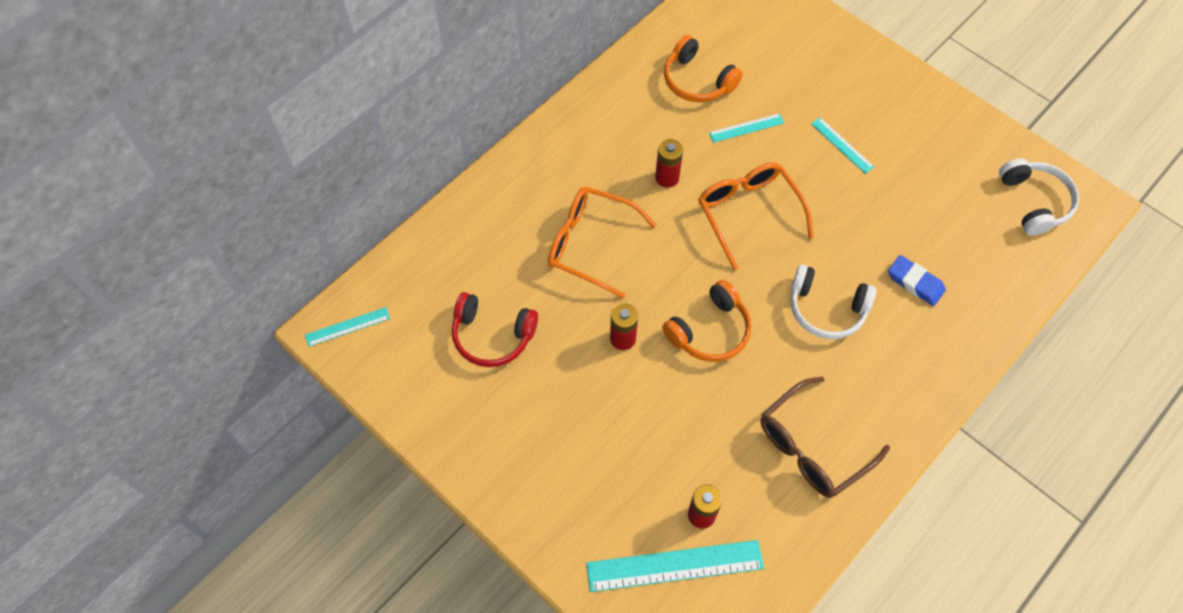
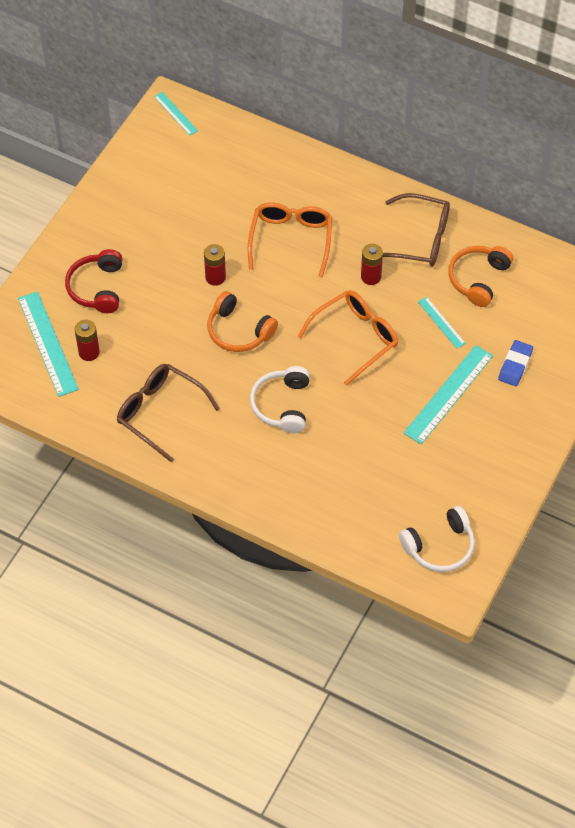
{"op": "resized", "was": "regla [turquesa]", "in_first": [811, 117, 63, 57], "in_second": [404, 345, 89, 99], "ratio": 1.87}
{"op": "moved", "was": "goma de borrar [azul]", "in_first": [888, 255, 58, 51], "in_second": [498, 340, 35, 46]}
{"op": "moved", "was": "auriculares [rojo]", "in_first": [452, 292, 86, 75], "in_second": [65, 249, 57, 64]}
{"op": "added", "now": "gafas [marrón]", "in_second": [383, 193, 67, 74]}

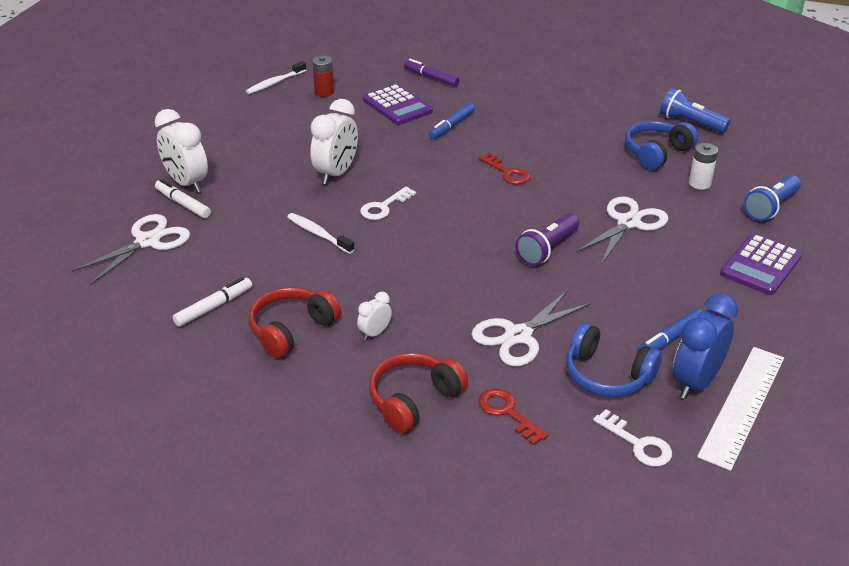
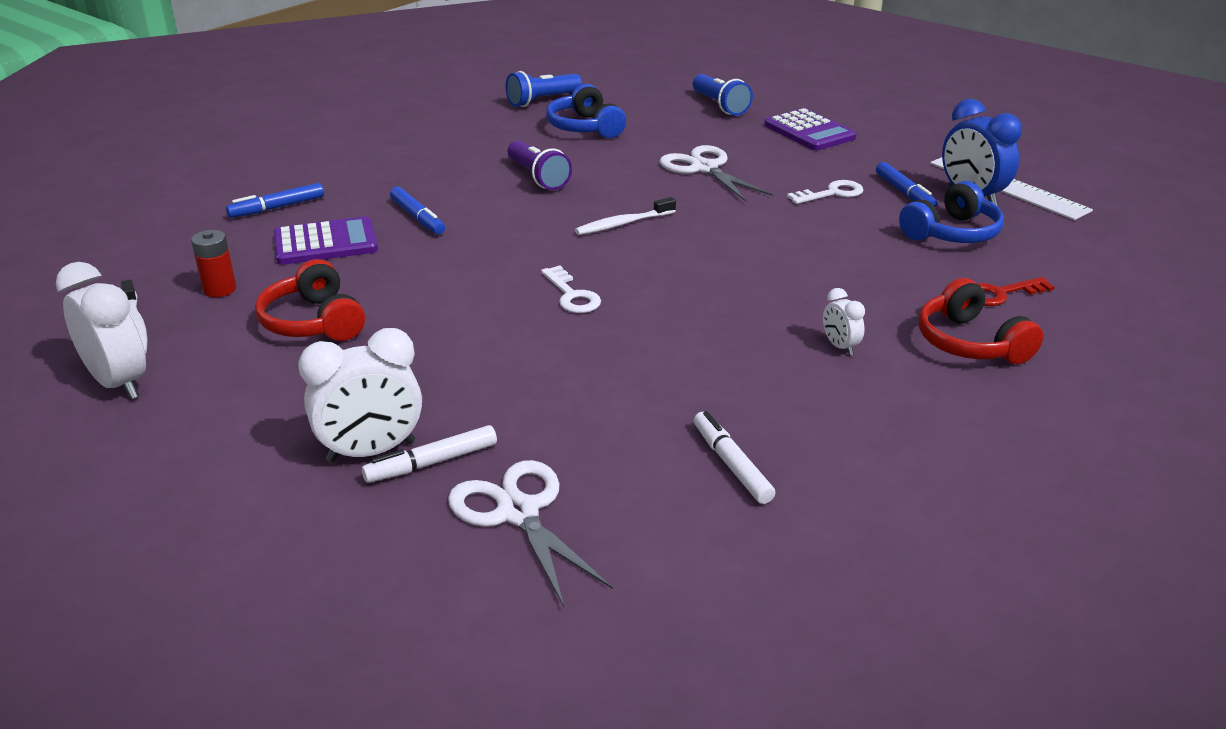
{"op": "recoloured", "was": "rotulador [morado]", "now": "rotulador [azul]", "in_first": [404, 59, 55, 28], "in_second": [226, 183, 98, 35]}
{"op": "moved", "was": "despertador [blanco]", "in_first": [310, 99, 48, 85], "in_second": [56, 262, 90, 138]}
{"op": "removed", "was": "pila [blanco]", "in_first": [689, 143, 29, 46]}
{"op": "removed", "was": "llave [rojo]", "in_first": [478, 153, 52, 32]}
{"op": "moved", "was": "cepillo de dientes [blanco]", "in_first": [287, 213, 68, 41], "in_second": [575, 197, 101, 38]}
{"op": "moved", "was": "lámpara de mano [morado]", "in_first": [515, 213, 64, 53], "in_second": [508, 140, 64, 50]}
{"op": "moved", "was": "auriculares [rojo]", "in_first": [249, 287, 92, 71], "in_second": [255, 259, 110, 82]}
{"op": "removed", "was": "tijeras [blanco]", "in_first": [471, 290, 120, 76]}
{"op": "moved", "was": "llave [blanco]", "in_first": [593, 409, 79, 58], "in_second": [787, 180, 76, 24]}

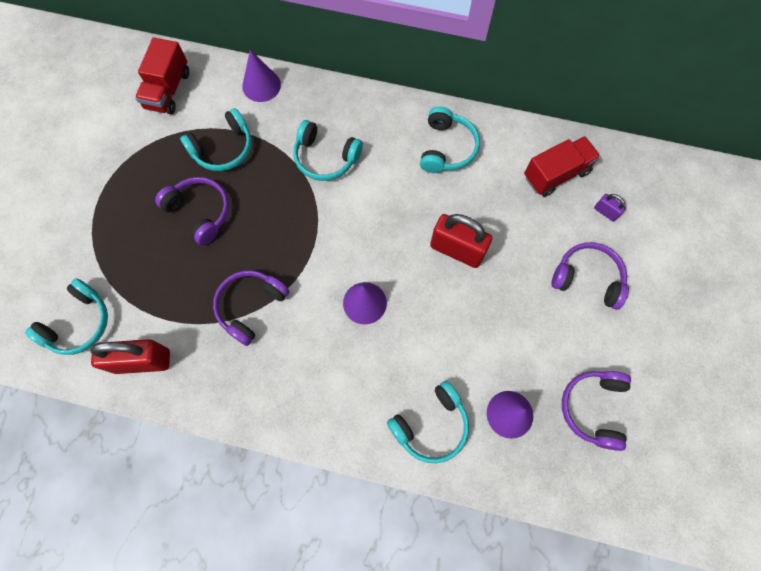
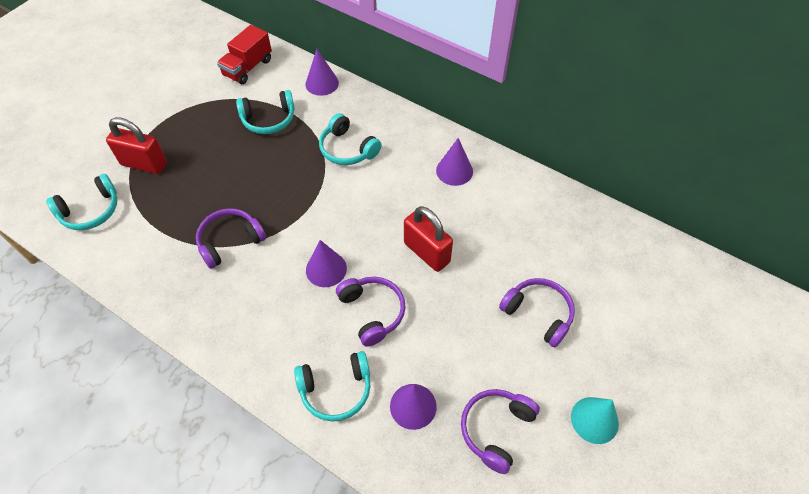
{"op": "replaced", "was": "auriculares [turquesa]", "now": "cono [morado]", "in_first": [420, 106, 60, 67], "in_second": [436, 138, 37, 48]}
{"op": "removed", "was": "camión [rojo]", "in_first": [524, 136, 76, 61]}
{"op": "moved", "was": "auriculares [morado]", "in_first": [155, 177, 74, 68], "in_second": [336, 277, 70, 70]}
{"op": "removed", "was": "candado [morado]", "in_first": [594, 194, 32, 28]}
{"op": "moved", "was": "candado [rojo]", "in_first": [90, 339, 80, 35], "in_second": [106, 117, 61, 57]}
{"op": "added", "now": "cono [turquesa]", "in_second": [571, 397, 48, 47]}

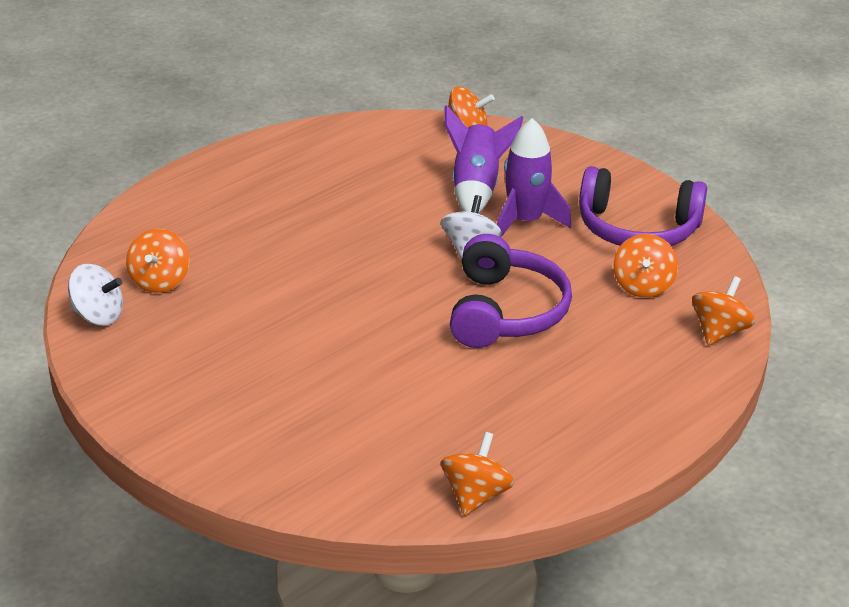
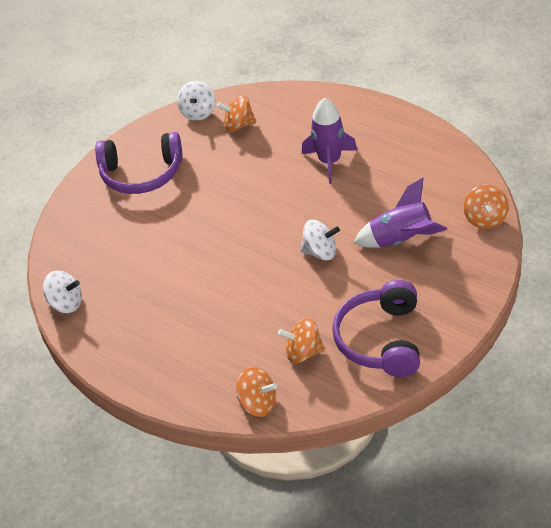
{"op": "moved", "was": "cohete [morado]", "in_first": [497, 118, 74, 119], "in_second": [302, 98, 55, 86]}
{"op": "moved", "was": "auriculares [morado]", "in_first": [450, 234, 122, 114], "in_second": [95, 132, 88, 62]}
{"op": "recoloured", "was": "peonza [naranja]", "now": "peonza [blanco]", "in_first": [441, 432, 73, 84], "in_second": [43, 271, 39, 42]}

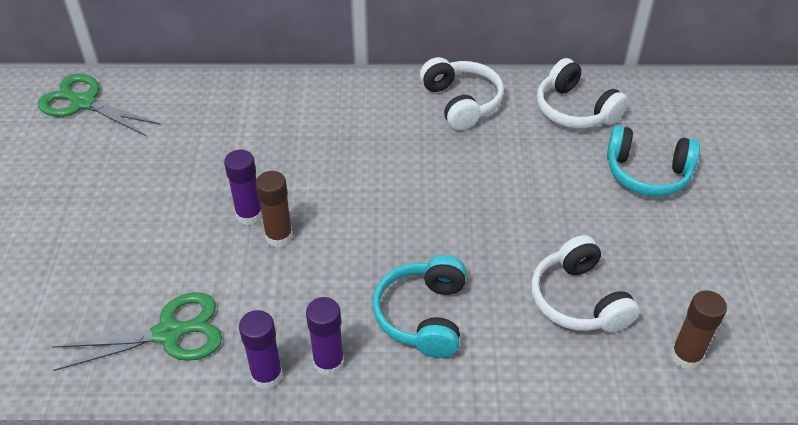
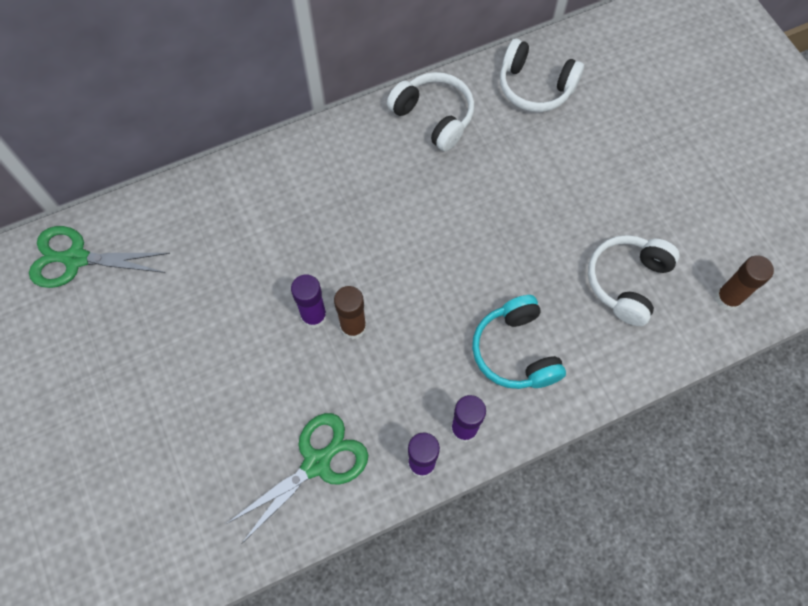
{"op": "removed", "was": "auriculares [turquesa]", "in_first": [607, 125, 93, 72]}
{"op": "turned", "was": "auriculares [blanco]", "in_first": [531, 235, 109, 98], "in_second": [588, 235, 92, 91], "clockwise": 75}

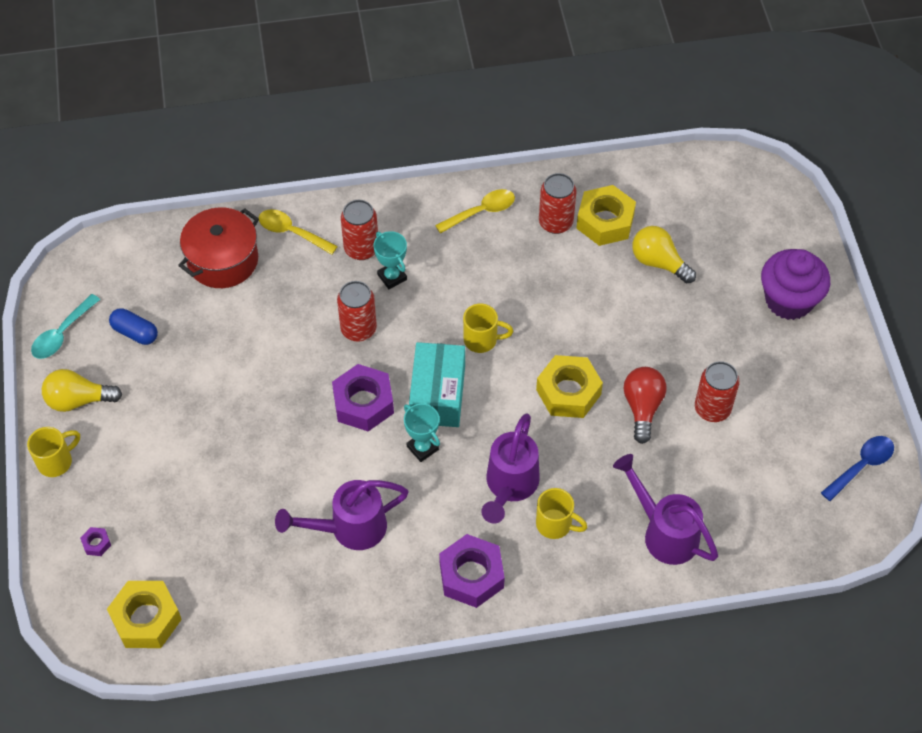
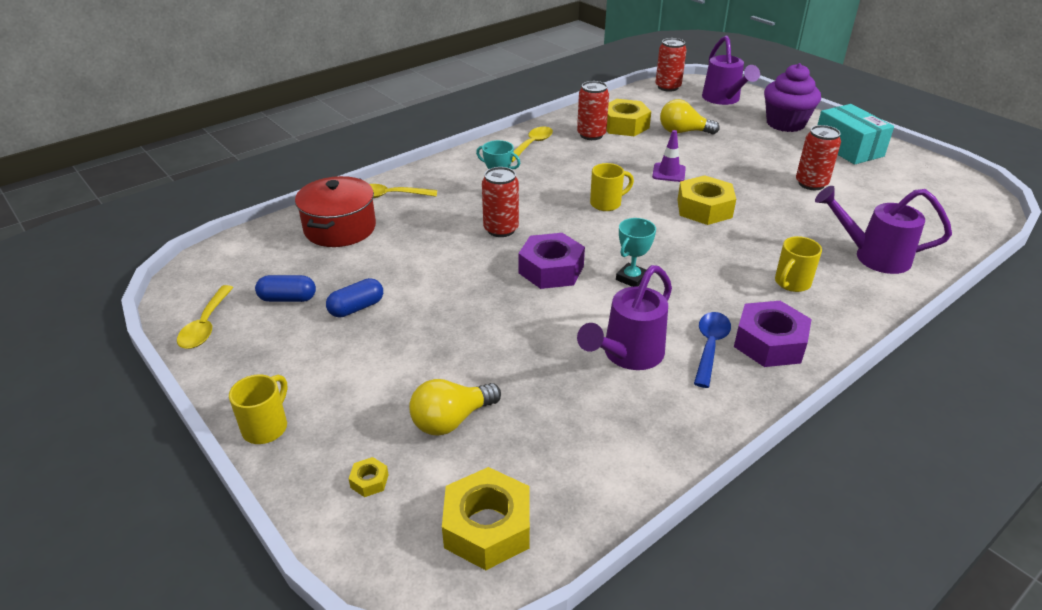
{"op": "moved", "was": "lata [rojo]", "in_first": [341, 200, 37, 60], "in_second": [656, 38, 31, 54]}
{"op": "recoloured", "was": "cuchara [turquesa]", "now": "cuchara [amarillo]", "in_first": [31, 294, 69, 65], "in_second": [177, 285, 57, 64]}
{"op": "moved", "was": "caja [turquesa]", "in_first": [409, 342, 56, 85], "in_second": [818, 104, 76, 61]}
{"op": "removed", "was": "bombilla [rojo]", "in_first": [624, 367, 42, 77]}
{"op": "moved", "was": "bombilla [amarillo]", "in_first": [42, 369, 80, 43], "in_second": [409, 379, 92, 57]}
{"op": "turned", "was": "trofeo [turquesa]", "in_first": [404, 404, 36, 58], "in_second": [616, 218, 40, 69], "clockwise": -75}
{"op": "moved", "was": "regadera [morado]", "in_first": [481, 413, 59, 111], "in_second": [702, 36, 58, 69]}
{"op": "moved", "was": "cuchara [azul]", "in_first": [821, 436, 73, 65], "in_second": [694, 312, 37, 76]}
{"op": "turned", "was": "taza [amarillo]", "in_first": [536, 488, 51, 51], "in_second": [775, 236, 47, 56], "clockwise": 135}
{"op": "recoloured", "was": "tuerca [morado]", "now": "tuerca [amarillo]", "in_first": [80, 527, 31, 29], "in_second": [348, 457, 40, 40]}
{"op": "added", "now": "cono de tráfico [morado]", "in_second": [652, 130, 34, 52]}
{"op": "added", "now": "cápsula [azul]", "in_second": [326, 278, 57, 40]}

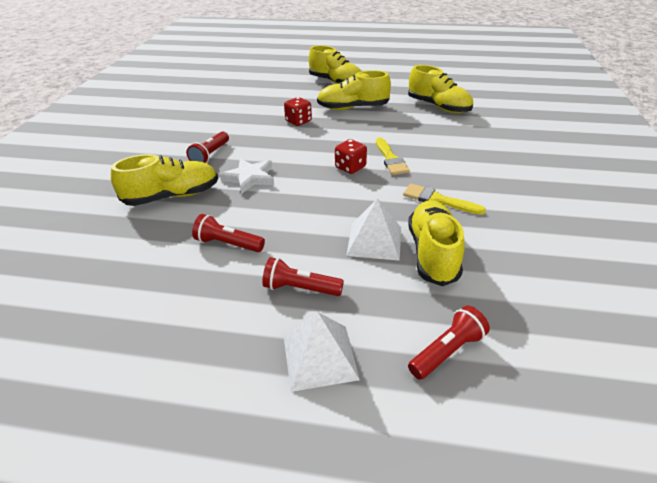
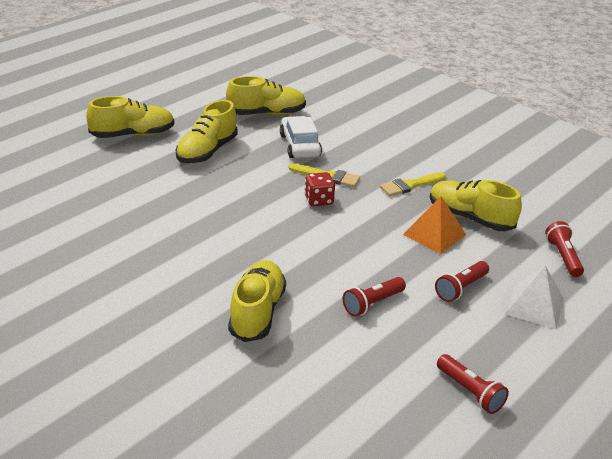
{"op": "removed", "was": "dado [rojo]", "in_first": [284, 97, 28, 29]}
{"op": "moved", "was": "lámpara de mano [rojo]", "in_first": [186, 131, 43, 32], "in_second": [437, 354, 72, 60]}
{"op": "removed", "was": "estrella [blanco]", "in_first": [220, 158, 54, 36]}
{"op": "recoloured", "was": "pirámide [blanco]", "now": "pirámide [naranja]", "in_first": [346, 198, 55, 63], "in_second": [403, 196, 63, 58]}
{"op": "added", "now": "coche [blanco]", "in_second": [280, 116, 42, 42]}

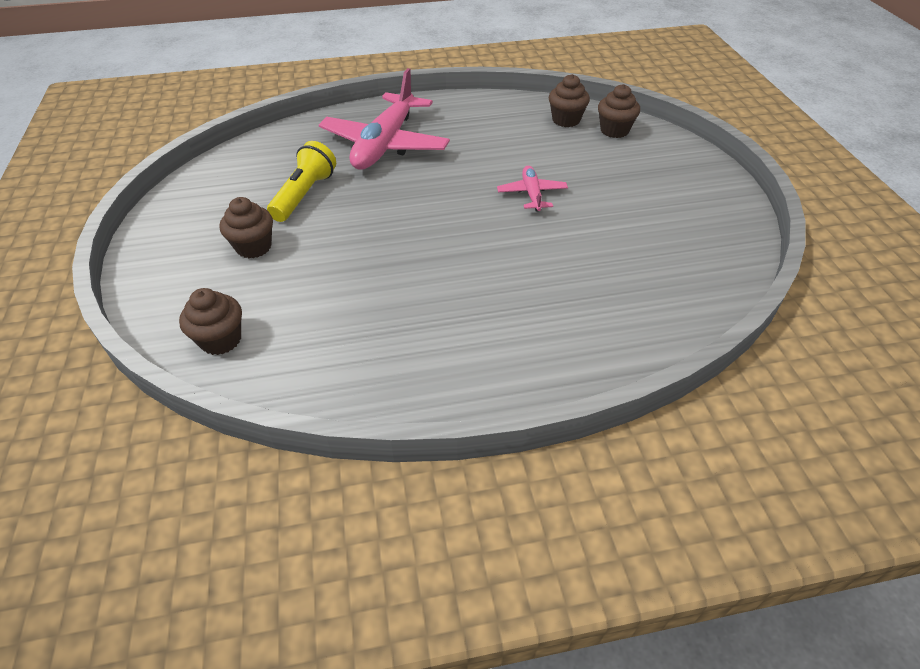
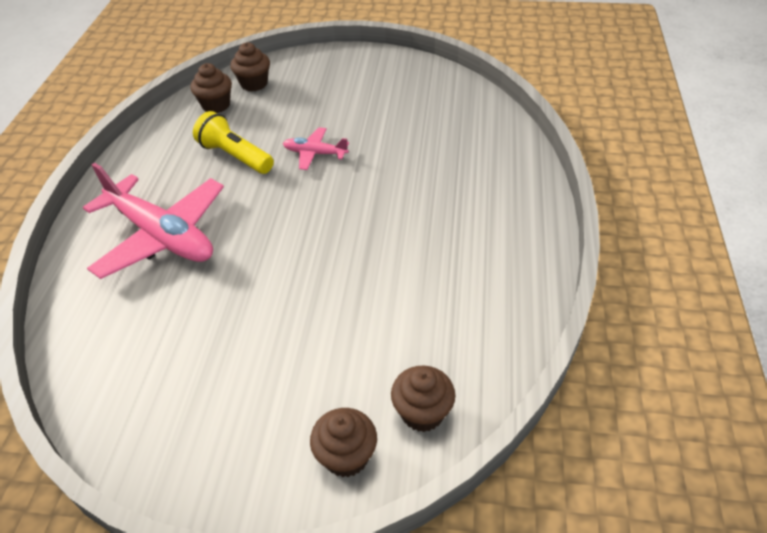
{"op": "moved", "was": "lámpara de mano [amarillo]", "in_first": [267, 141, 69, 81], "in_second": [193, 111, 81, 63]}
{"op": "moved", "was": "magdalena [marrón]", "in_first": [219, 197, 54, 61], "in_second": [310, 408, 67, 69]}

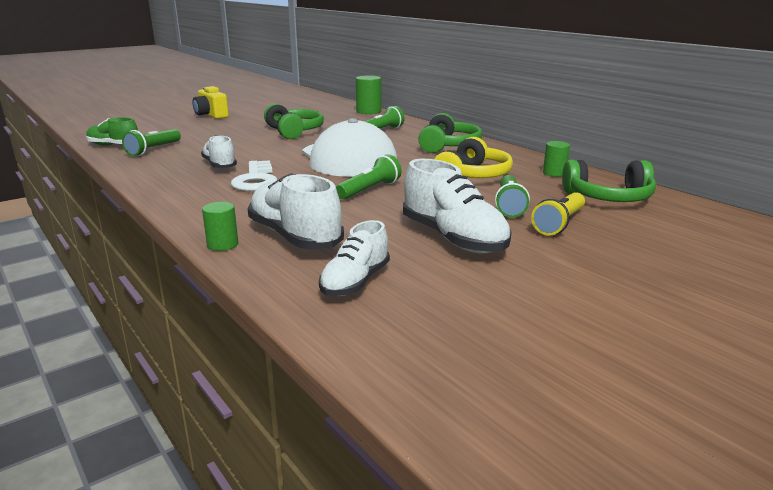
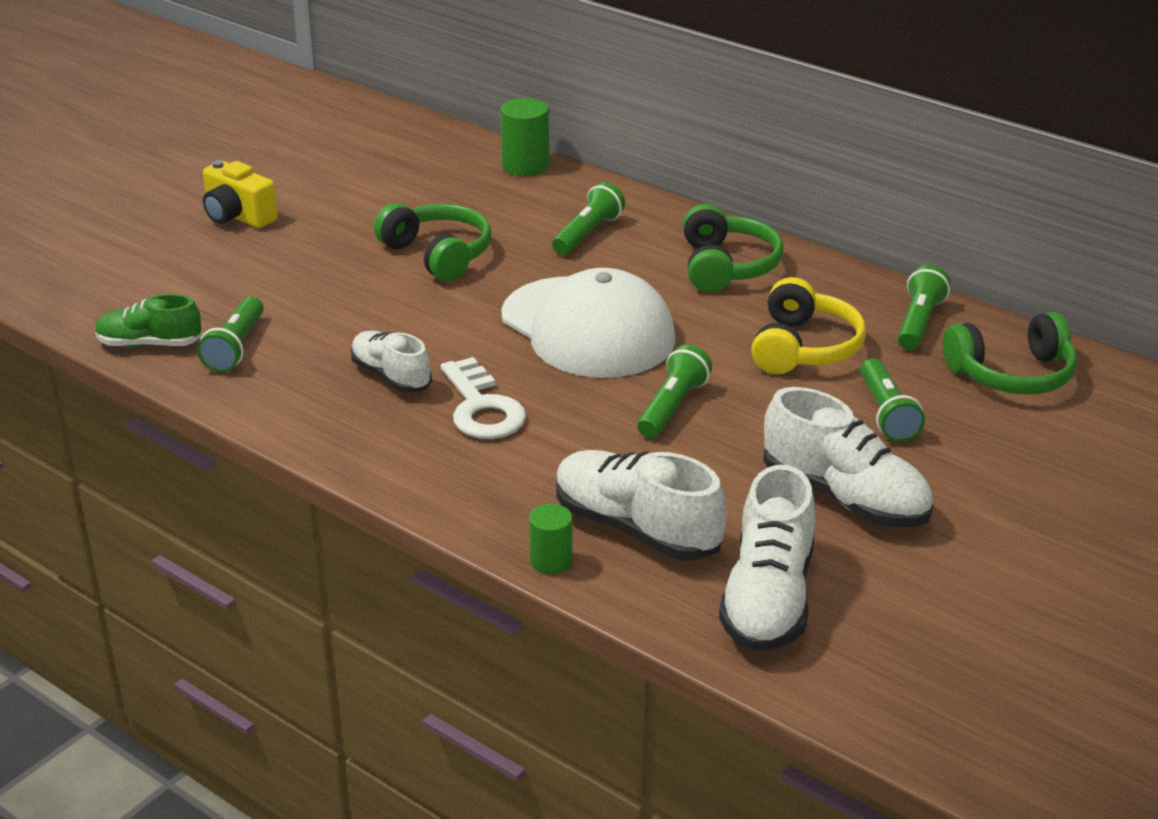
{"op": "replaced", "was": "cilindro [verde]", "now": "lámpara de mano [verde]", "in_first": [543, 141, 27, 36], "in_second": [898, 265, 52, 85]}
{"op": "removed", "was": "lámpara de mano [amarillo]", "in_first": [531, 192, 54, 43]}
{"op": "resized", "was": "zapato [blanco]", "in_first": [319, 220, 71, 76], "in_second": [719, 465, 96, 186], "ratio": 1.57}

